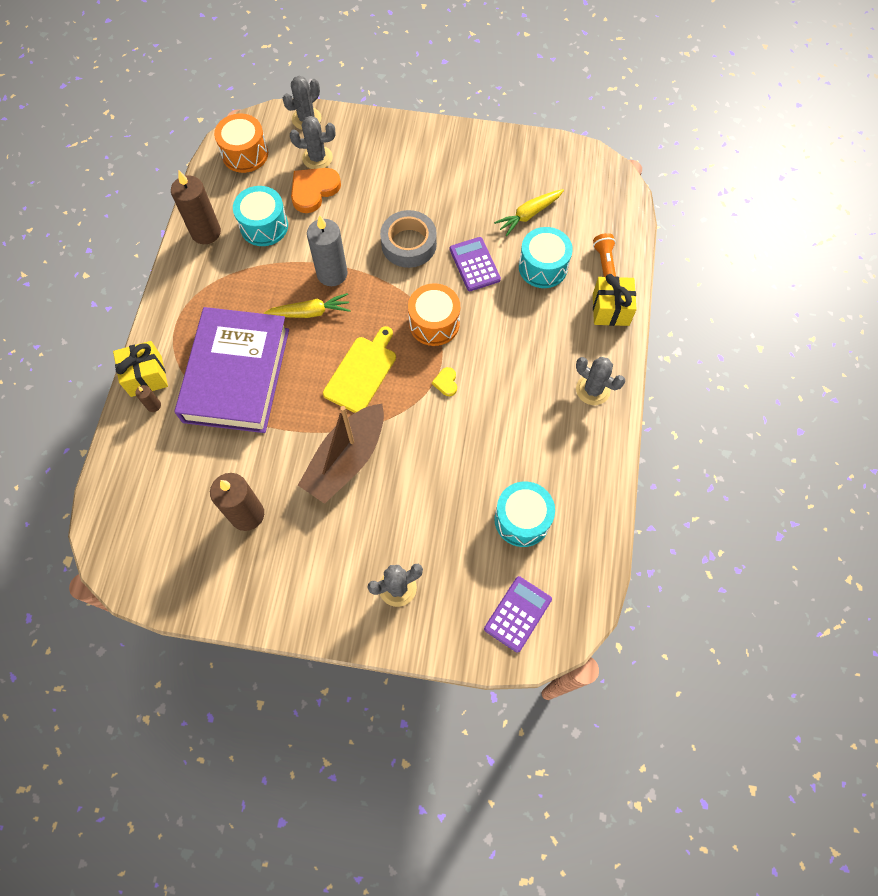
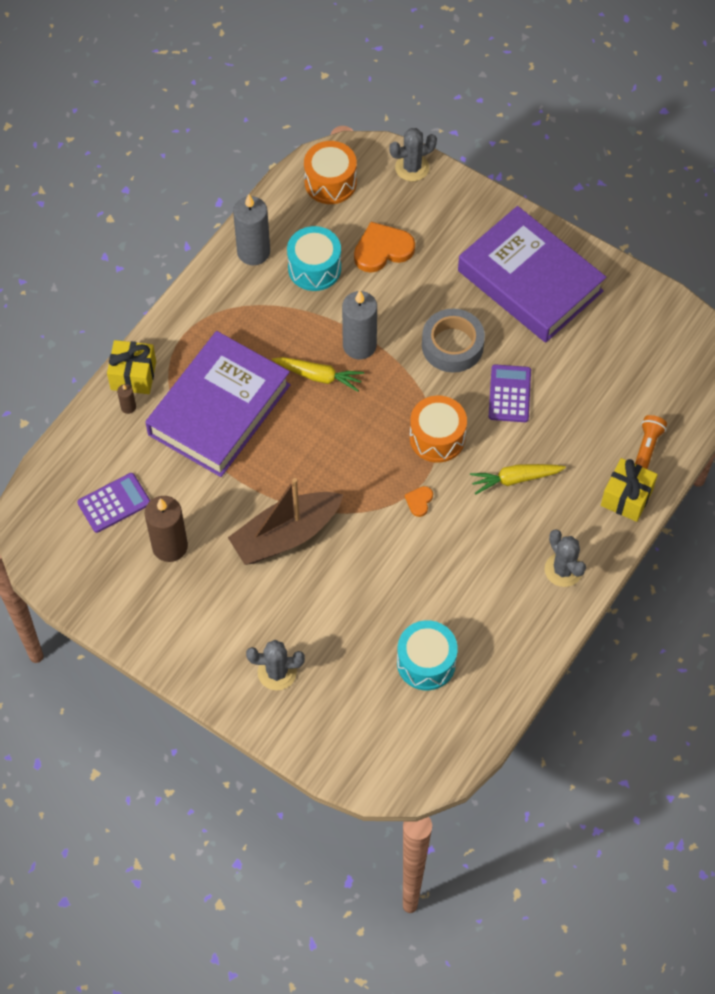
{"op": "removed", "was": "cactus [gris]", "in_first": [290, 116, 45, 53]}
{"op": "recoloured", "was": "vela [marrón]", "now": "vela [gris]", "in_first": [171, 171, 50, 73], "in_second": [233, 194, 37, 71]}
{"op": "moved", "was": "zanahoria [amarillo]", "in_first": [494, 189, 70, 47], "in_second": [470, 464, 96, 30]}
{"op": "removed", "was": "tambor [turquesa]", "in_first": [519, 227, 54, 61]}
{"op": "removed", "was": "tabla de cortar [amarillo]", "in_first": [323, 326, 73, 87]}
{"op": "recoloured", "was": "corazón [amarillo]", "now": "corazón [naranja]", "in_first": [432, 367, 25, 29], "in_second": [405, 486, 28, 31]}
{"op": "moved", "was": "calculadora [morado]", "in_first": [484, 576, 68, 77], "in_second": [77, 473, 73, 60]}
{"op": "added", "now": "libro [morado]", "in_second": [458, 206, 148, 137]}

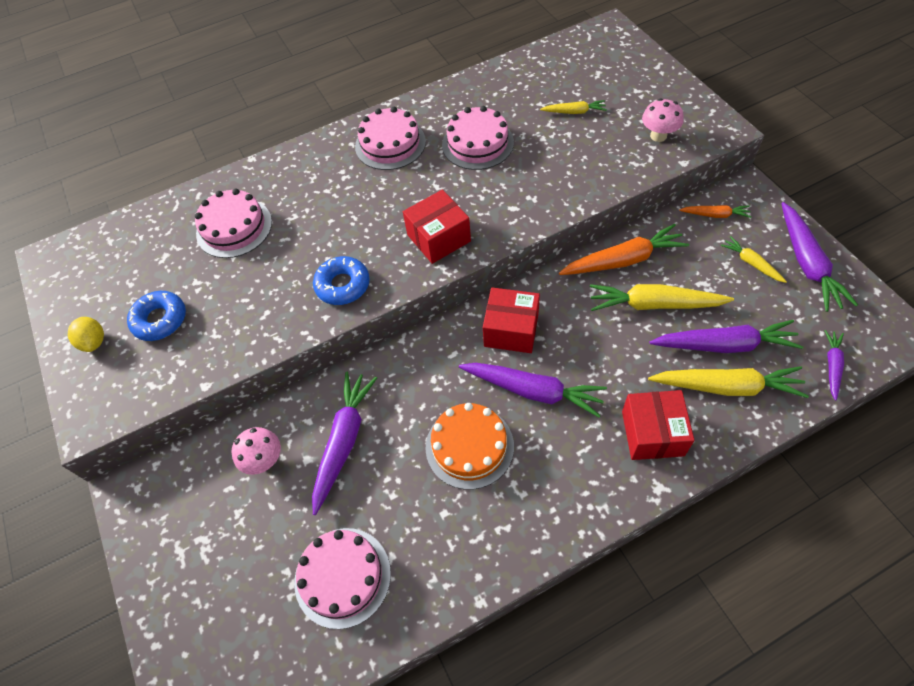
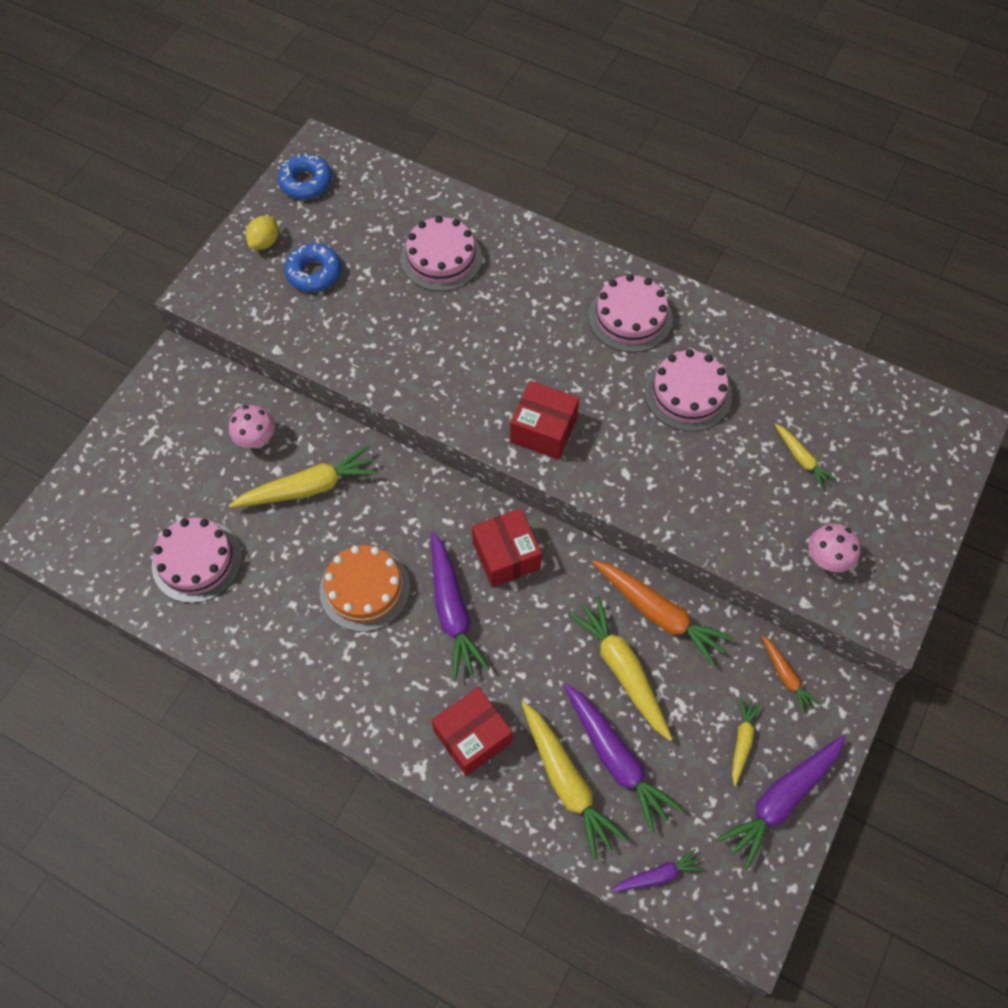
{"op": "moved", "was": "rosquilla [azul]", "in_first": [313, 256, 57, 49], "in_second": [278, 154, 54, 45]}
{"op": "recoloured", "was": "zanahoria [morado]", "now": "zanahoria [amarillo]", "in_first": [312, 372, 65, 143], "in_second": [229, 445, 150, 63]}

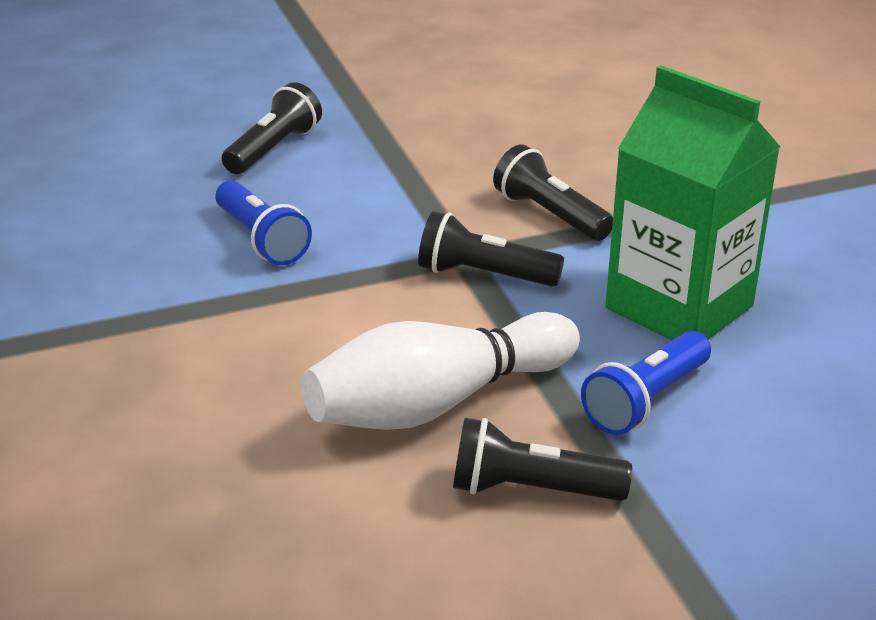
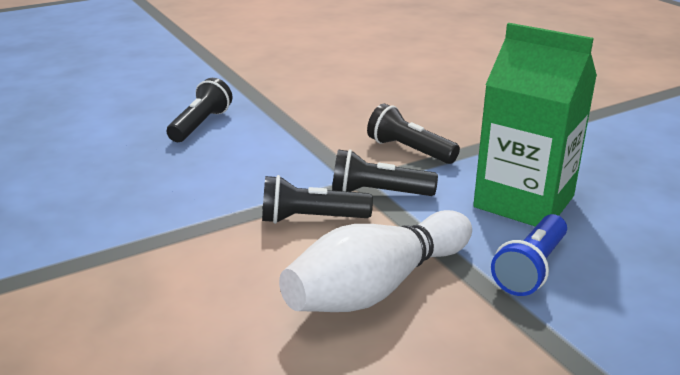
{"op": "removed", "was": "lámpara de mano [azul]", "in_first": [215, 180, 97, 85]}
{"op": "moved", "was": "lámpara de mano [negro]", "in_first": [453, 418, 179, 83], "in_second": [262, 175, 111, 49]}

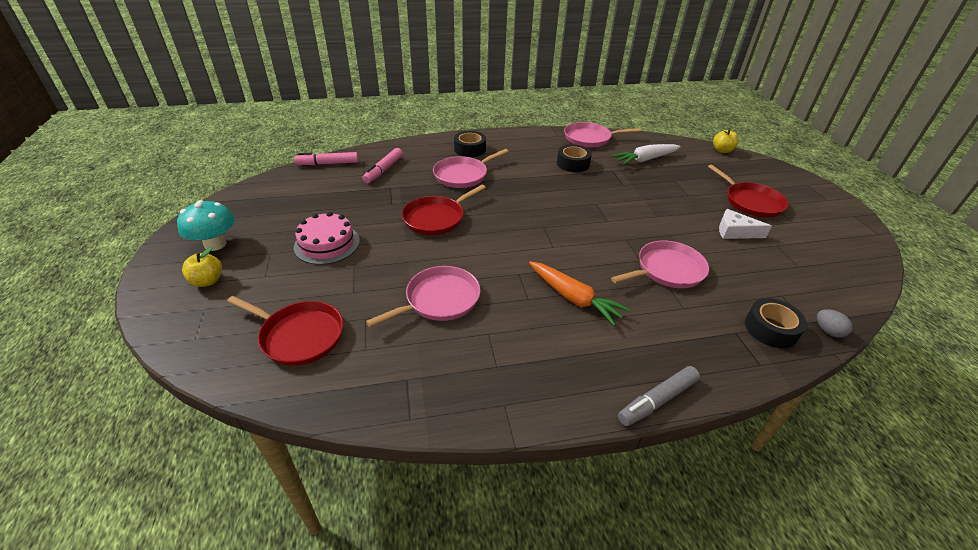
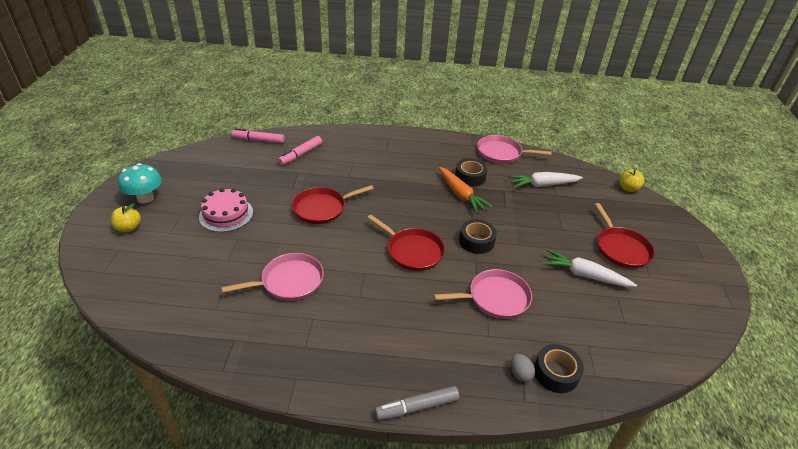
{"op": "moved", "was": "cinta adhesiva [negro]", "in_first": [454, 131, 32, 26], "in_second": [459, 219, 38, 35]}
{"op": "removed", "was": "sartén [rosa]", "in_first": [433, 149, 76, 39]}
{"op": "replaced", "was": "queso [blanco]", "now": "zanahoria [blanco]", "in_first": [719, 209, 53, 30], "in_second": [542, 249, 95, 38]}
{"op": "moved", "was": "zanahoria [naranja]", "in_first": [529, 262, 101, 64], "in_second": [439, 167, 54, 46]}
{"op": "moved", "was": "sartén [rojo]", "in_first": [227, 296, 116, 70], "in_second": [367, 215, 78, 56]}
{"op": "moved", "was": "huevo [gris]", "in_first": [817, 309, 36, 29], "in_second": [511, 354, 24, 28]}

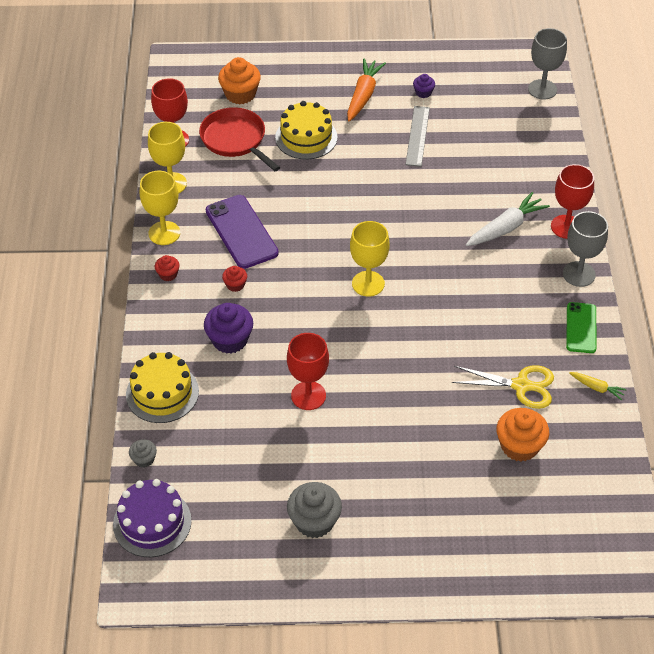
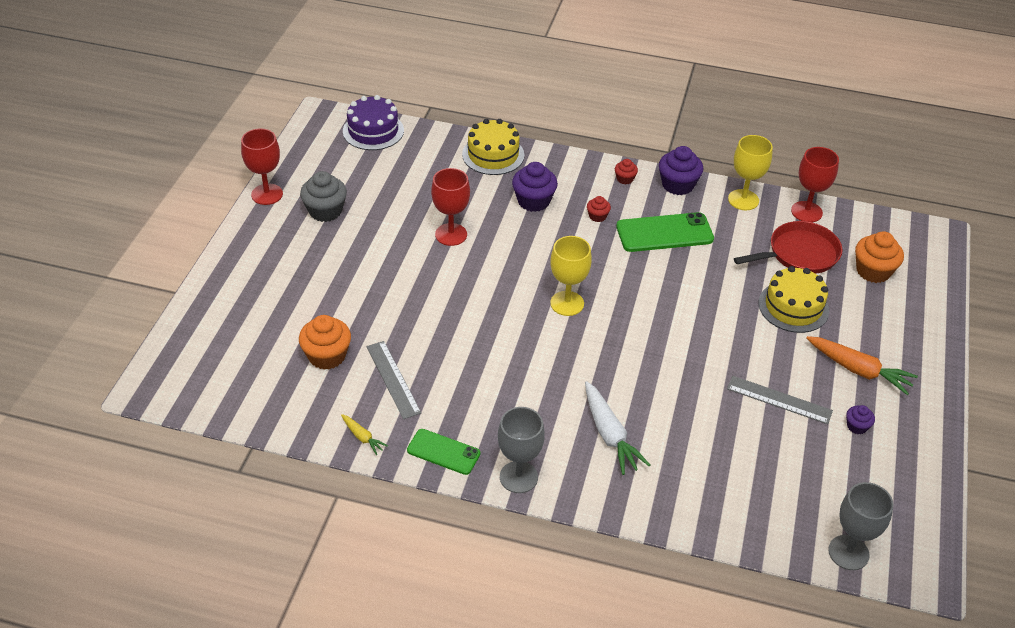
{"op": "moved", "was": "copa [rojo]", "in_first": [551, 164, 43, 75], "in_second": [241, 128, 42, 77]}
{"op": "replaced", "was": "copa [amarillo]", "now": "magdalena [morado]", "in_first": [140, 171, 40, 74], "in_second": [659, 146, 44, 49]}
{"op": "recoloured", "was": "móvil [morado]", "now": "móvil [verde]", "in_first": [206, 195, 73, 74], "in_second": [616, 212, 98, 40]}
{"op": "replaced", "was": "tijeras [amarillo]", "now": "regla [gris]", "in_first": [452, 365, 102, 44], "in_second": [367, 341, 54, 78]}
{"op": "turned", "was": "zanahoria [amarillo]", "in_first": [569, 372, 58, 28], "in_second": [341, 414, 47, 41], "clockwise": -90}
{"op": "removed", "was": "magdalena [gris]", "in_first": [129, 439, 28, 29]}

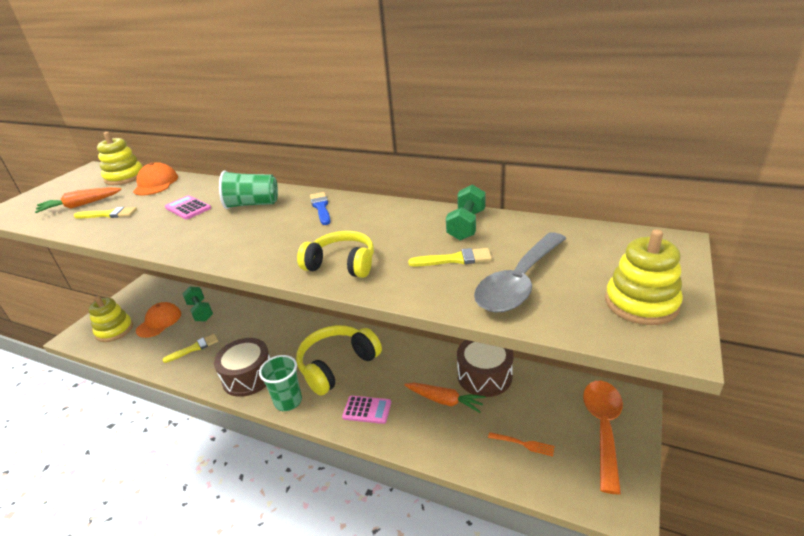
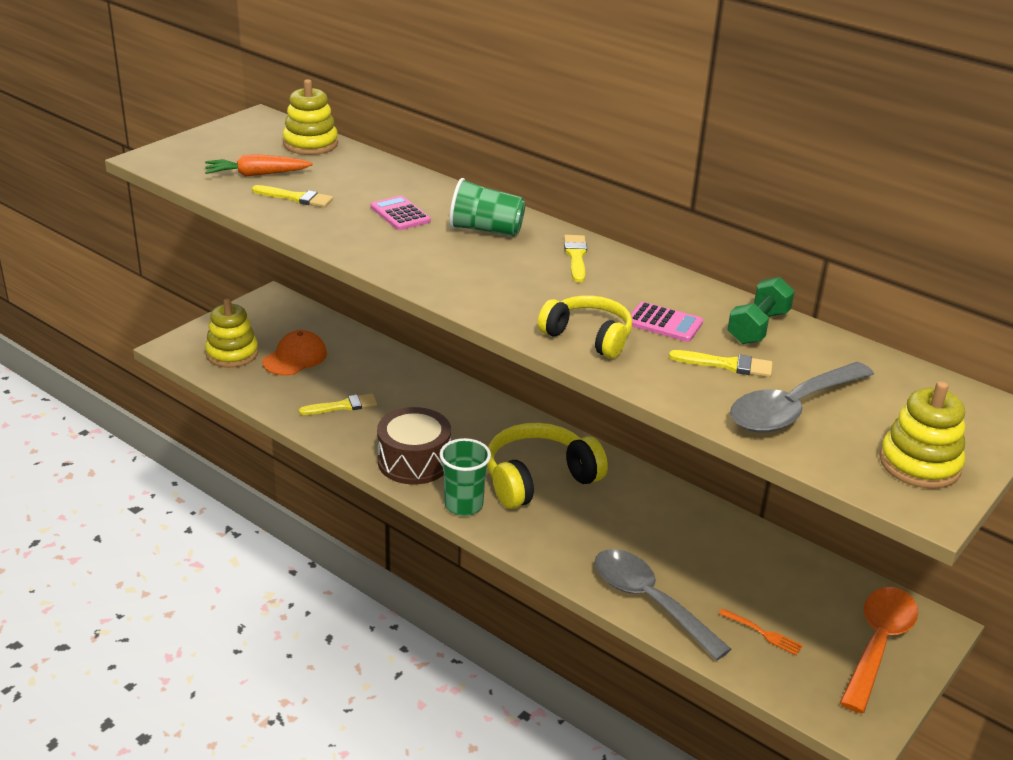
{"op": "removed", "was": "gorra [naranja]", "in_first": [133, 162, 45, 34]}
{"op": "recoloured", "was": "pincel [azul]", "now": "pincel [amarillo]", "in_first": [310, 192, 20, 33], "in_second": [564, 235, 23, 47]}
{"op": "removed", "was": "mancuerna [verde]", "in_first": [183, 287, 30, 35]}
{"op": "removed", "was": "tambor [marrón]", "in_first": [457, 340, 57, 57]}
{"op": "removed", "was": "zanahoria [naranja]", "in_first": [404, 383, 81, 30]}
{"op": "moved", "was": "calculadora [rosa]", "in_first": [342, 396, 49, 28], "in_second": [631, 302, 72, 40]}
{"op": "added", "now": "cuchara [gris]", "in_second": [594, 549, 137, 112]}

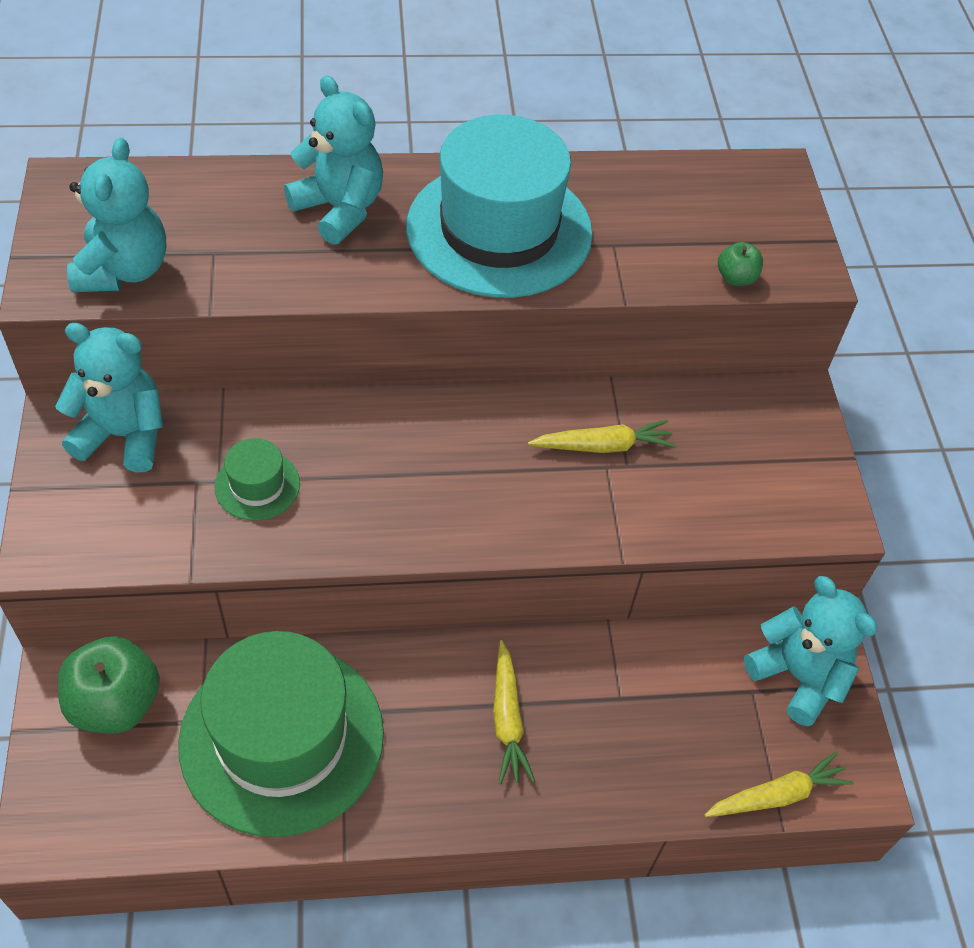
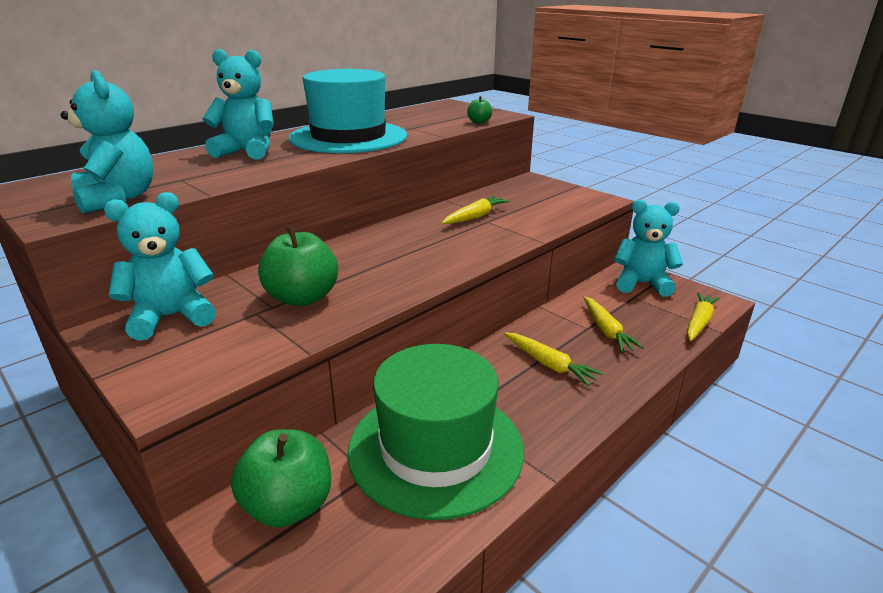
{"op": "replaced", "was": "sombrero [verde]", "now": "manzana [verde]", "in_first": [214, 438, 86, 83], "in_second": [258, 225, 80, 81]}
{"op": "added", "now": "zanahoria [amarillo]", "in_second": [583, 296, 61, 56]}

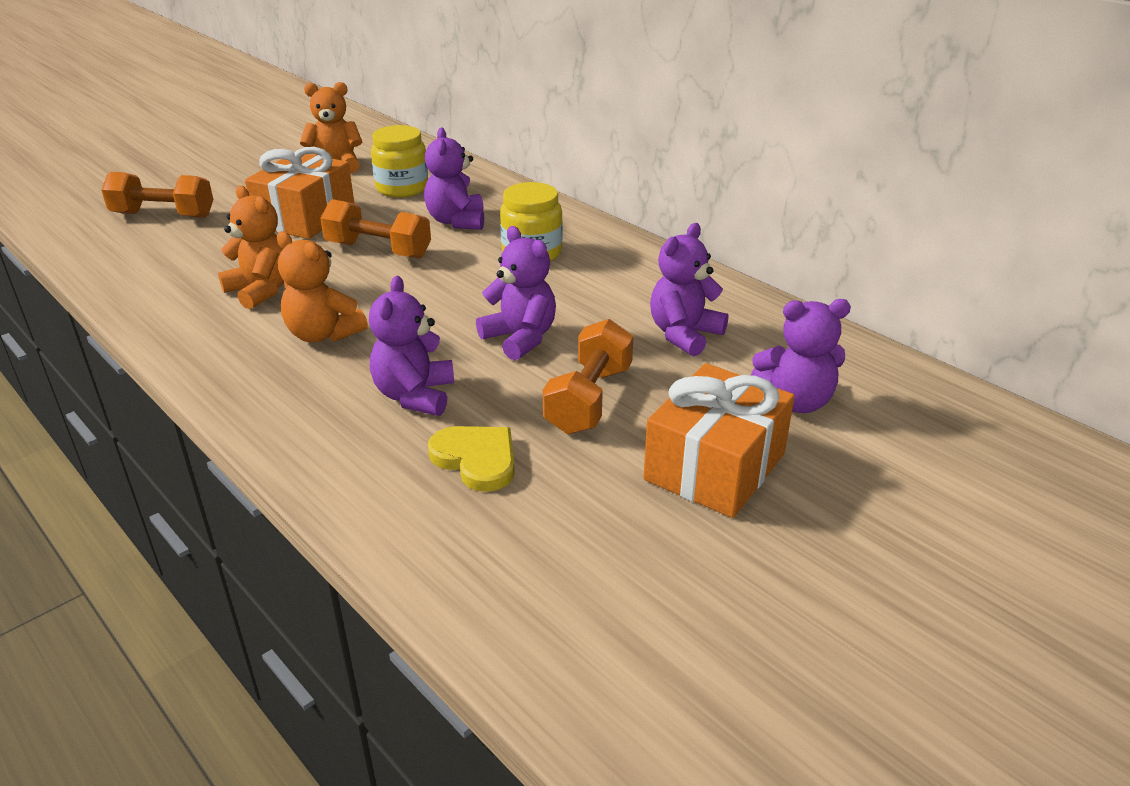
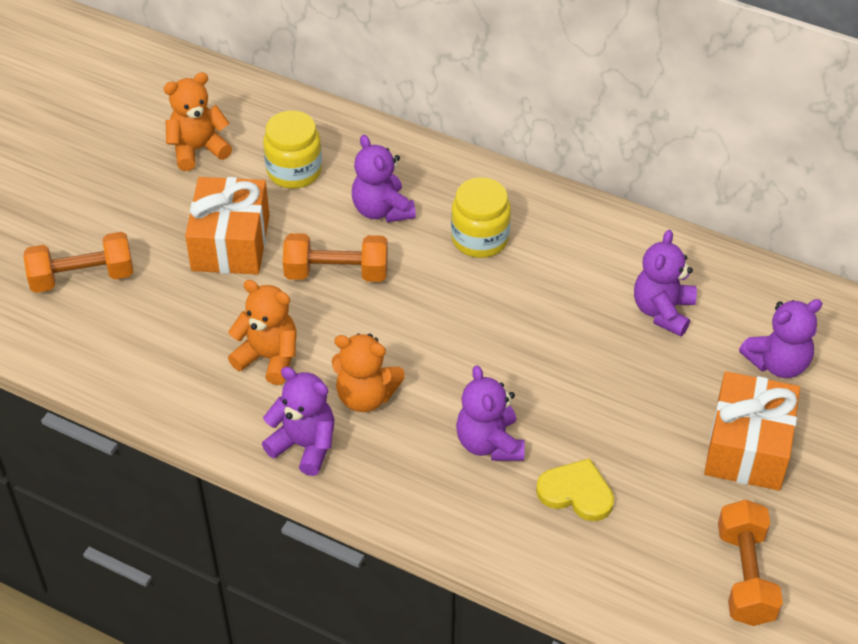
{"op": "moved", "was": "osito [morado]", "in_first": [476, 226, 80, 134], "in_second": [262, 367, 72, 109]}
{"op": "moved", "was": "mancuerna [naranja]", "in_first": [543, 319, 91, 115], "in_second": [718, 499, 65, 127]}

